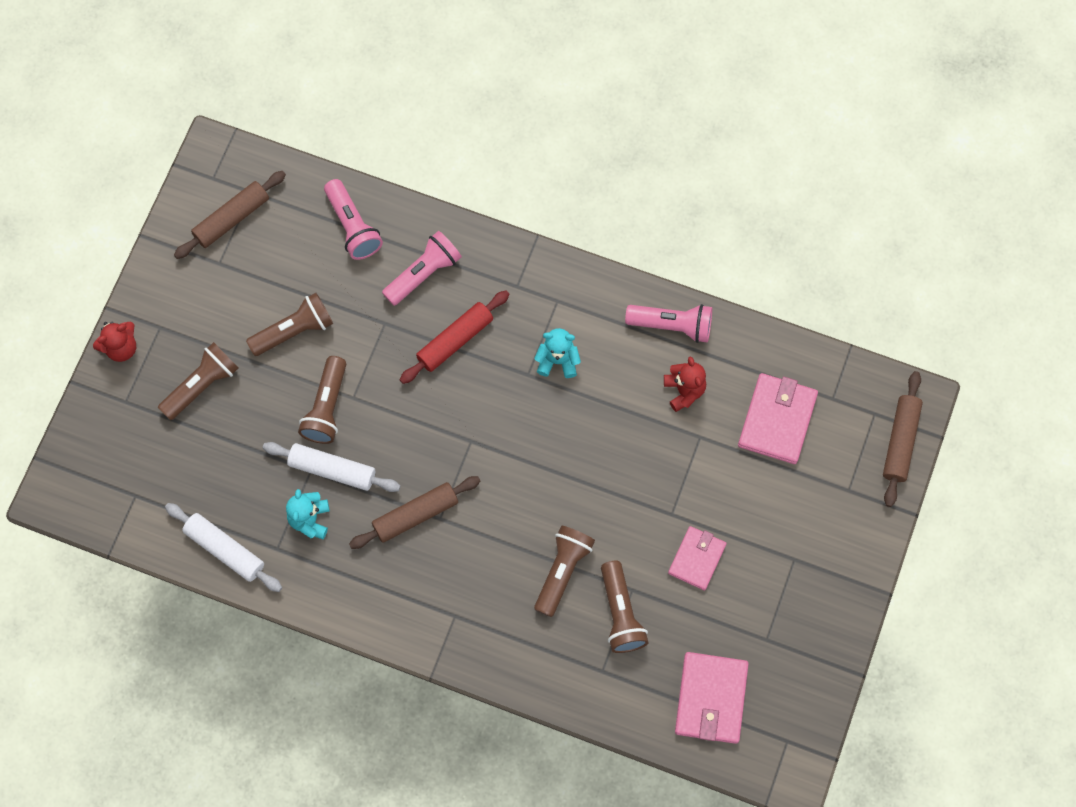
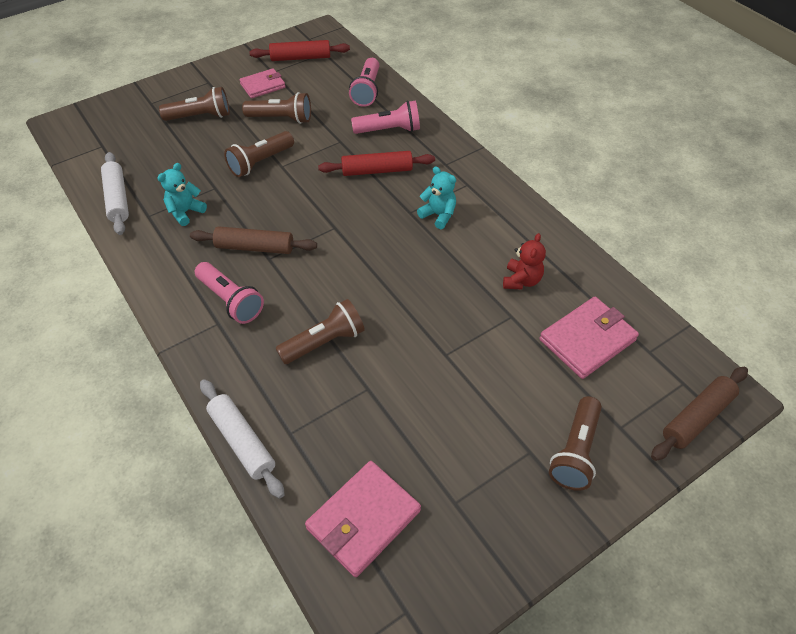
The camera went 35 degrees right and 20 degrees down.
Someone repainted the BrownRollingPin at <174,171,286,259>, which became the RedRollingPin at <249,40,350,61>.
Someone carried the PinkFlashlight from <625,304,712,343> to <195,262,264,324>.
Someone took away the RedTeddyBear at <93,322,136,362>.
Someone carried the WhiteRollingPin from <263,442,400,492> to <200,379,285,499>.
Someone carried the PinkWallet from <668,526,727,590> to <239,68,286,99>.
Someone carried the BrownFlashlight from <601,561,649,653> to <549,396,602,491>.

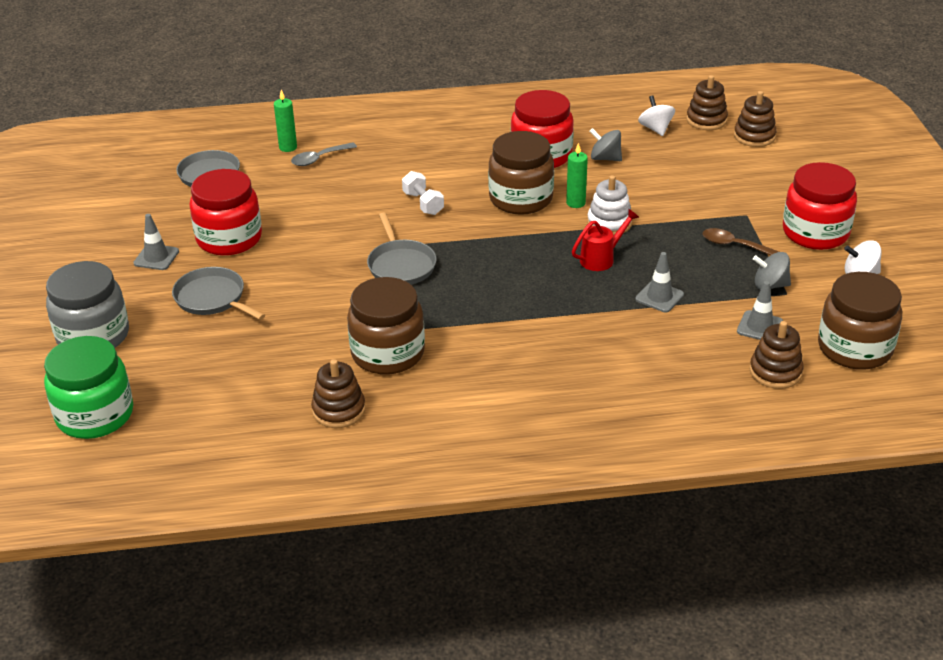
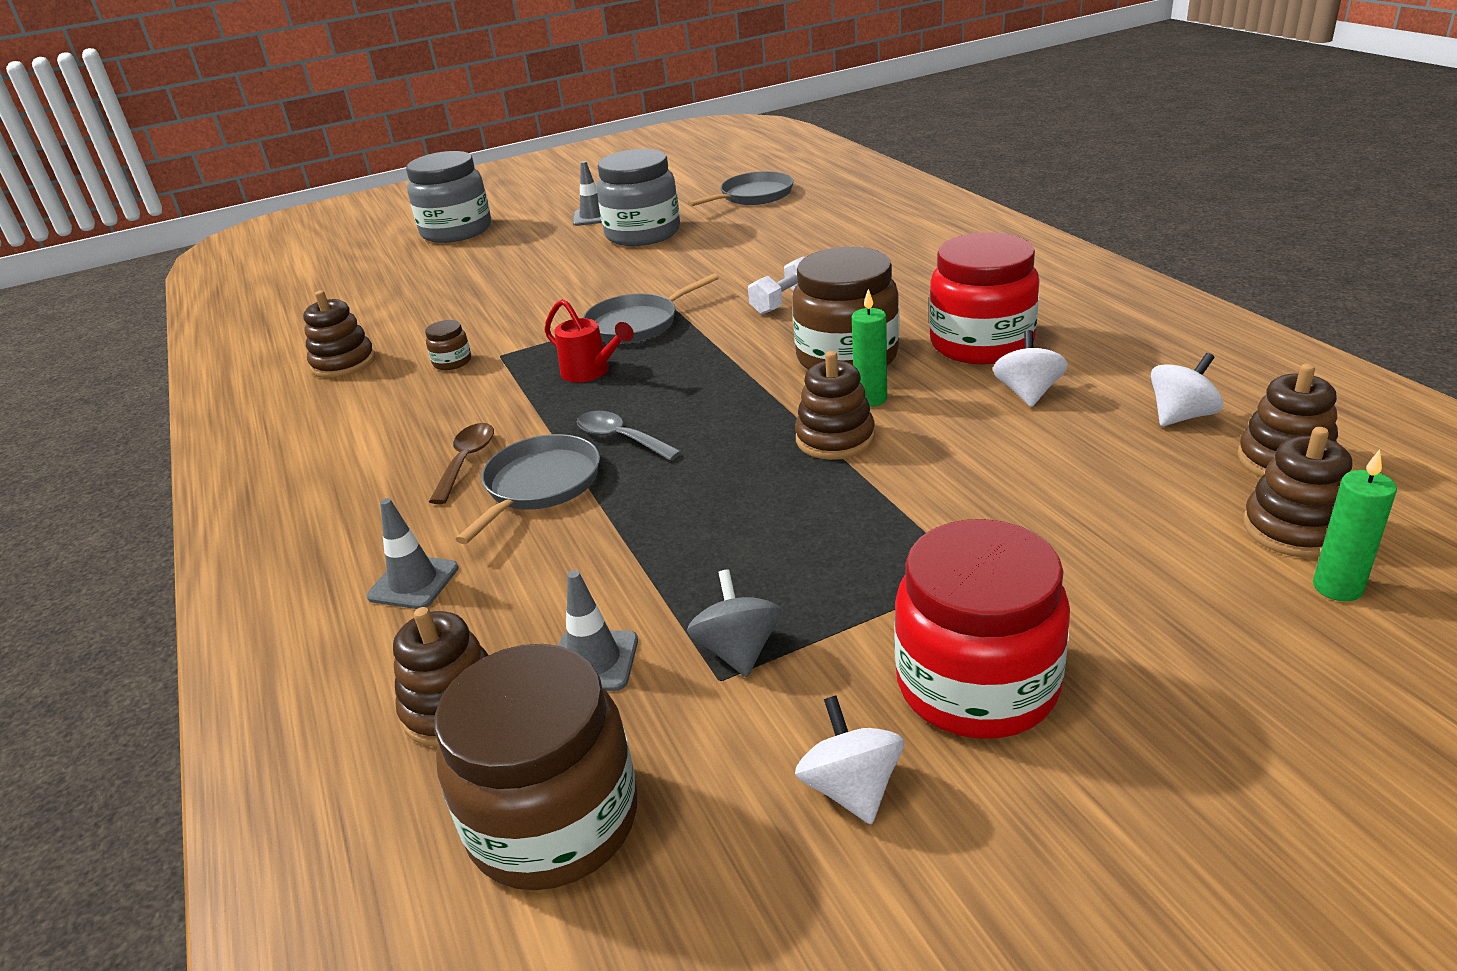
The camera went 75 degrees right and 5 degrees down.
Someone carried the GreenCandle from <274,90,297,152> to <1313,449,1397,602>.
Someone repainted the GreySpinningTop at <589,128,622,161>, which became the WhiteSpinningTop at <993,330,1068,407>.
Someone carried the GreySpoon from <291,142,357,166> to <577,411,682,461>.
Someone repainted the RedJar at <189,169,262,256>, which became the GreyJar at <597,149,680,246>.
Someone repainted the WhiteStackingToy at <587,175,632,235>, which became the BrownStackingToy at <795,351,875,460>.
Someone carried the RedWateringCan from <572,209,639,271> to <545,299,634,383>.
Someone carried the BrownSpoon from <703,228,779,255> to <429,423,494,504>.
Someone carried the GreyTrafficCone from <636,252,684,312> to <367,498,458,609>.
Someone carried the GreyPan from <172,267,265,320> to <455,434,600,544>.
Someone scaled the BrownJar at <347,277,425,375> by 0.42.
Someone took away the GreenJar at <44,336,133,439>.

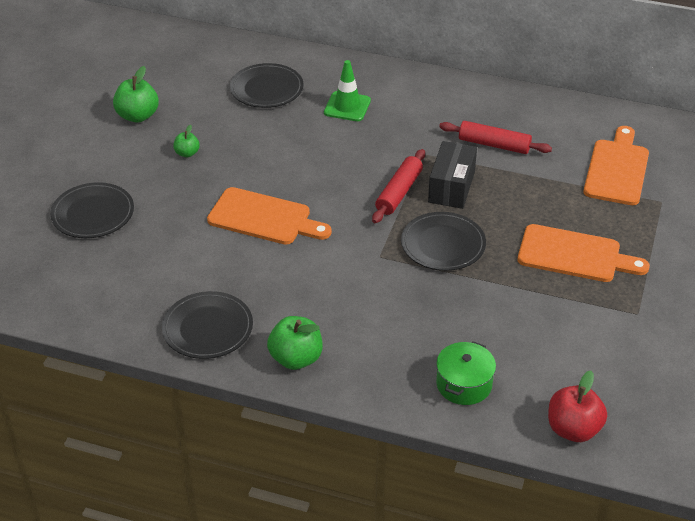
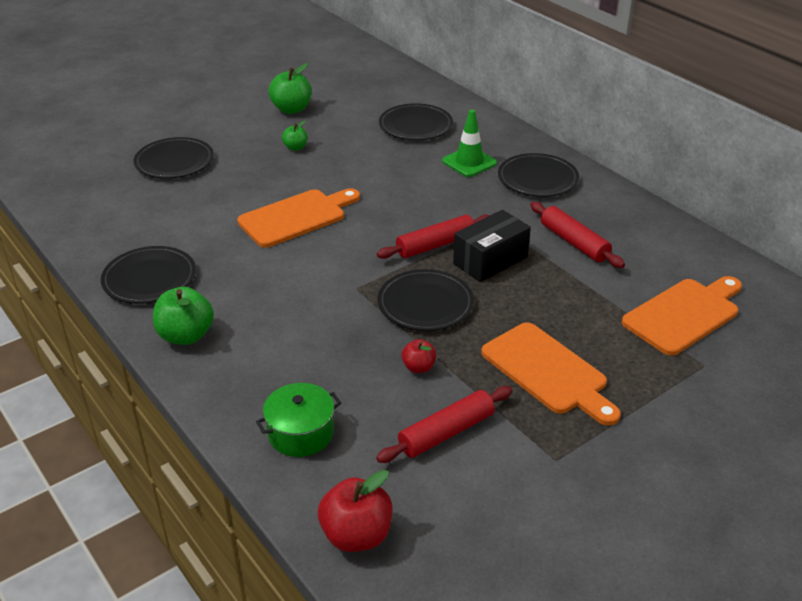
The camera went 35 degrees right and 5 degrees down.
Someone rotated the OrangeCuttingBoard at <207,187,332,245> by 90 degrees counterclockwise.
Someone put down the BlackPlate at <498,153,579,197>.
Someone put down the RedApple at <402,339,436,373>.
Someone put down the RedRollingPin at <376,386,513,463>.

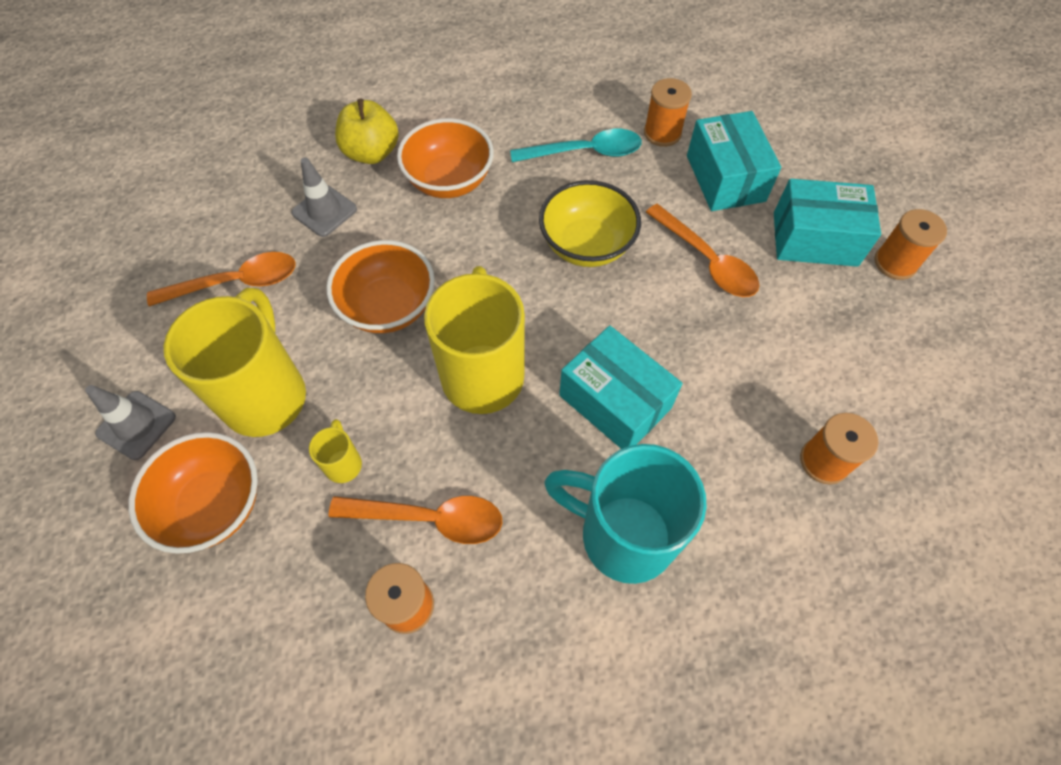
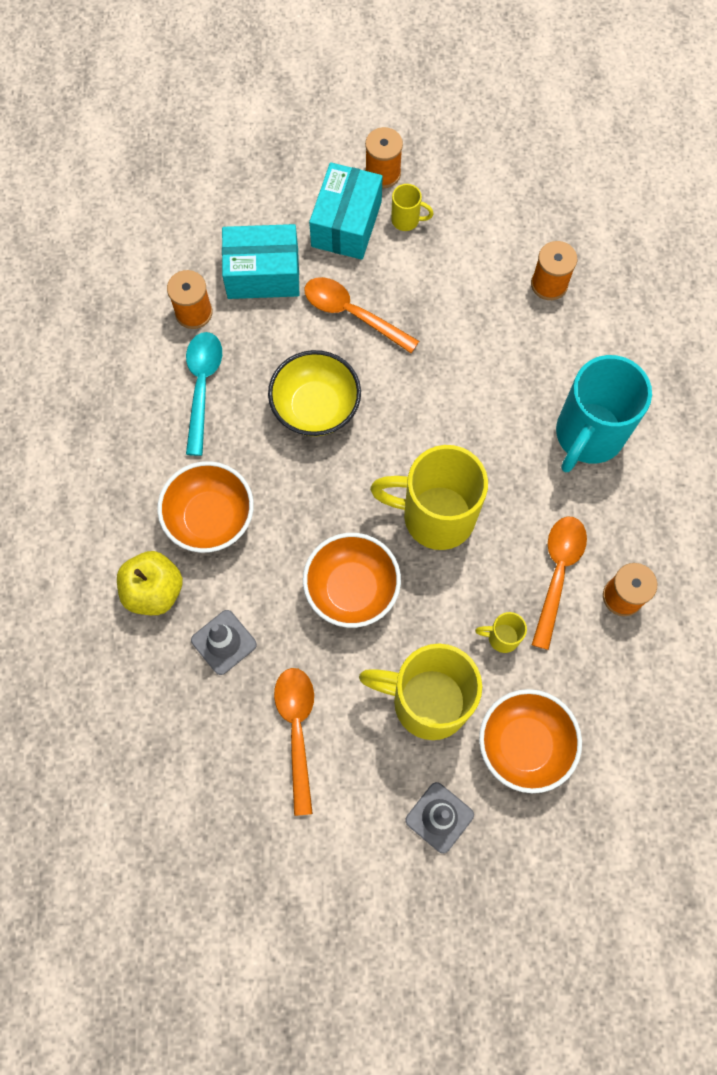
The camera went 80 degrees left and 10 degrees up.
Someone rotated the OrangeSpoon at <646,204,759,297> by 120 degrees counterclockwise.
Someone took away the TurquoiseBox at <559,325,683,449>.
Someone put down the YellowMug at <391,184,434,231>.

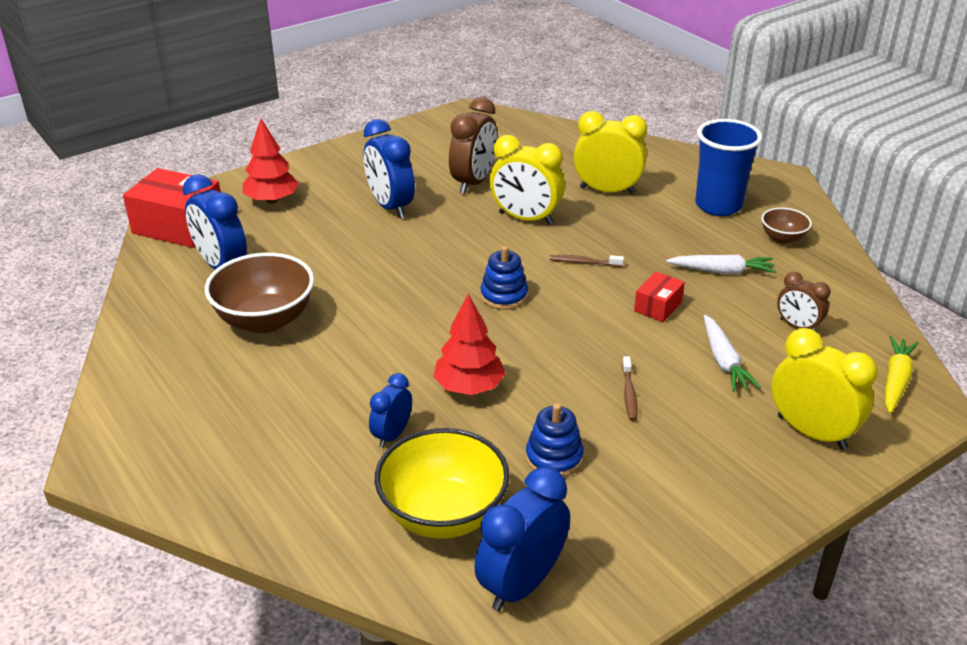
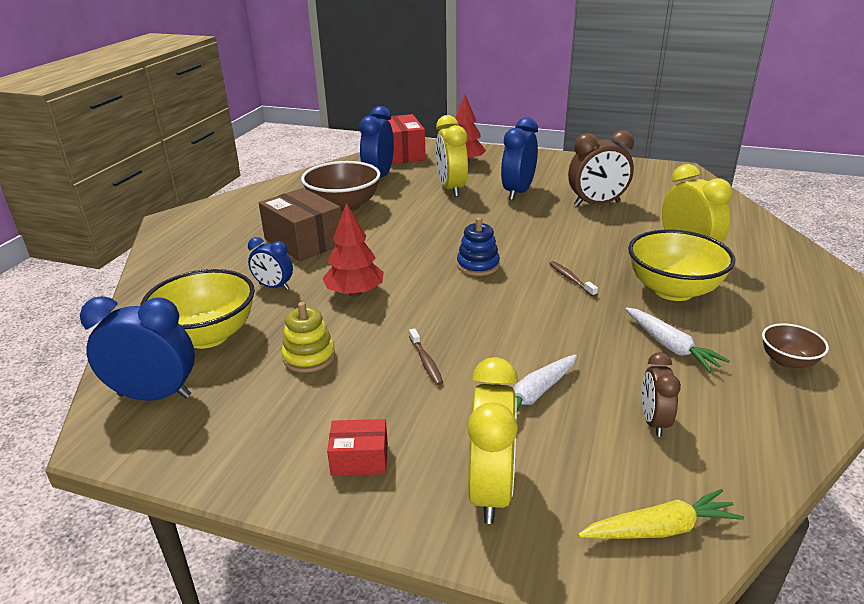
The camera went 55 degrees right and 5 degrees down.
Someone took away the BlueCup at <695,119,762,216>.
Someone carried the YellowClock from <490,135,565,225> to <436,115,468,197>.
Someone carried the RedBox from <634,271,685,322> to <327,419,388,476>.
Someone rotated the BrownToothbrush at <622,356,638,421> by 75 degrees counterclockwise.
Someone rotated the BlueClock at <369,373,412,448> by 150 degrees counterclockwise.
Someone repainted the BlueStackingToy at <526,404,584,477>, which became the YellowStackingToy at <281,302,335,373>.
Someone put down the BrownBox at <259,188,342,261>.
Someone put down the YellowBowl at <628,229,735,301>.

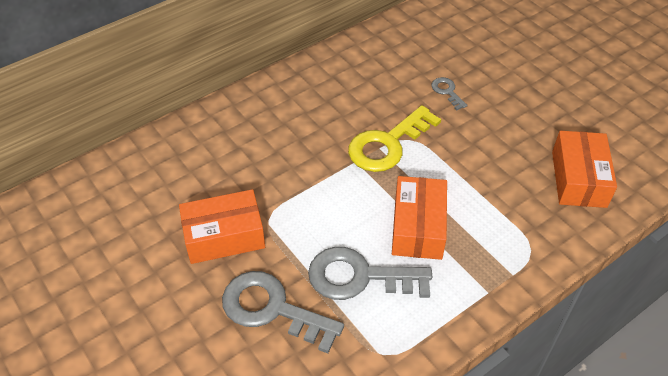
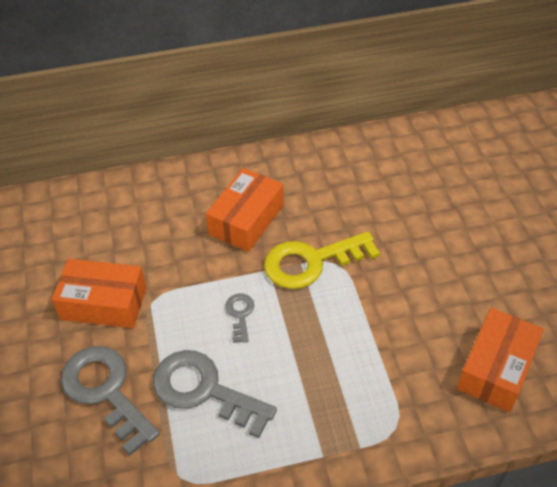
The camera went 25 degrees right and 0 degrees up.
Someone carried the GreyKey from <431,77,468,110> to <225,294,254,343>.
Someone carried the OrangeBox from <392,176,447,260> to <206,168,284,252>.

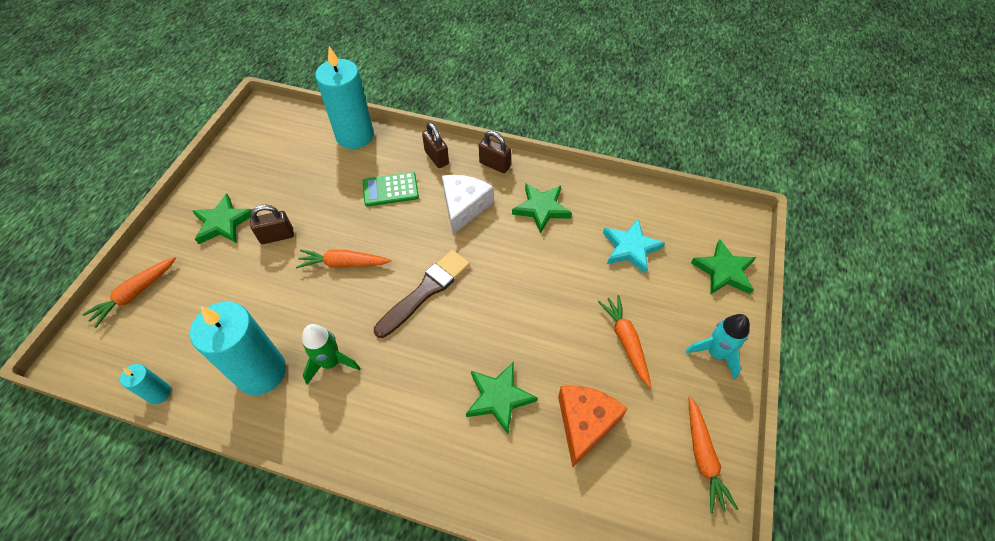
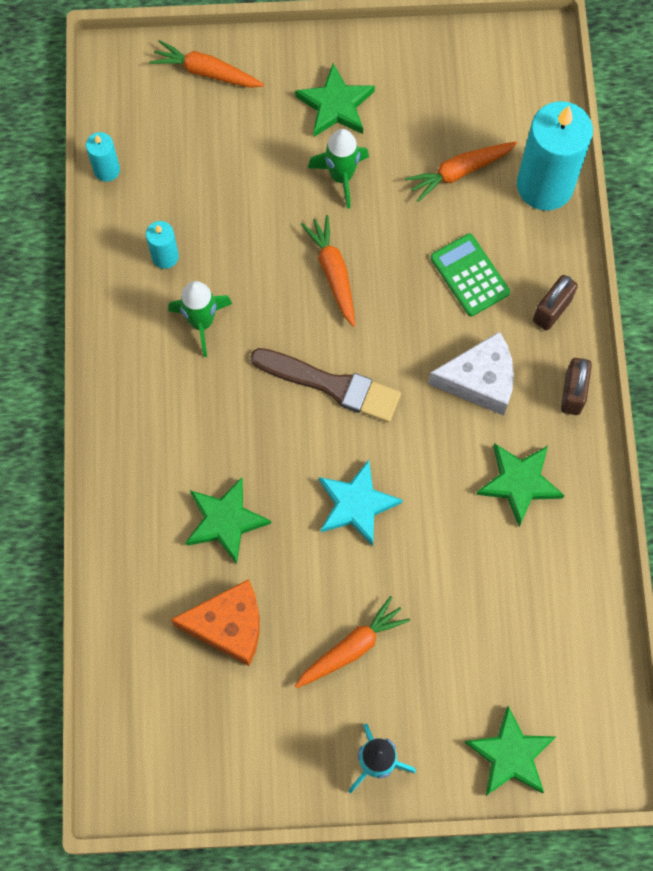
The camera went 70 degrees right and 15 degrees up.
Someone swapped the BrownPadlock at <250,205,294,244> for the GreenRocket at <308,129,369,209>.
Someone carried the TurquoiseStar from <603,219,665,274> to <319,460,403,546>.
Someone scaled the TurquoiseCandle at <190,302,286,395> by 0.46.
Someone carried the OrangeCarrot from <689,396,738,513> to <405,142,517,202>.

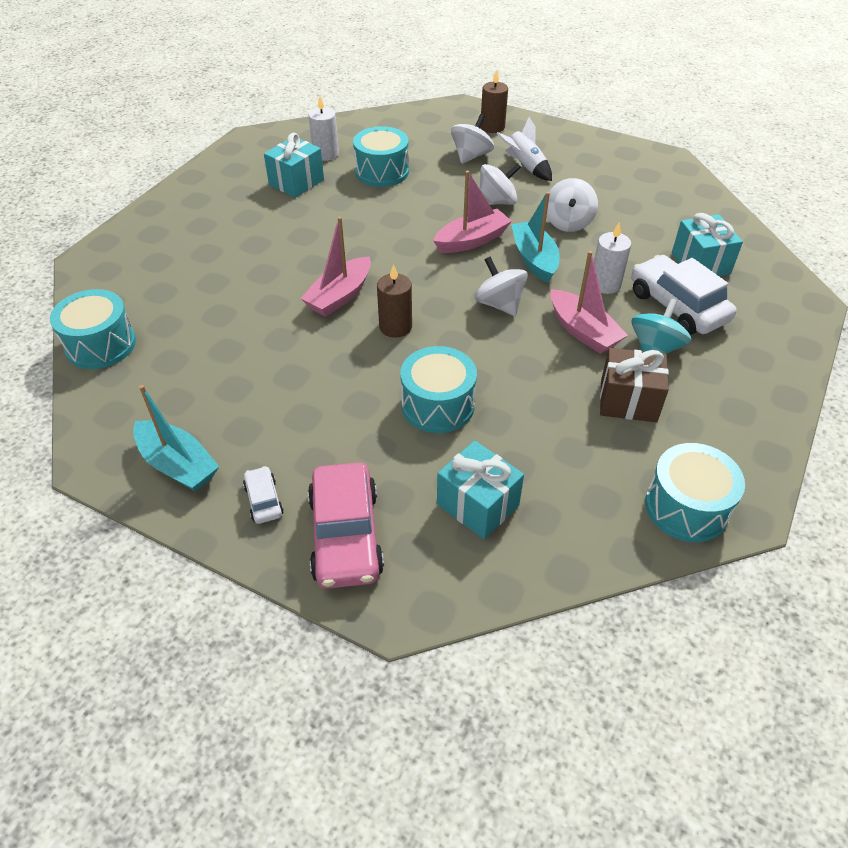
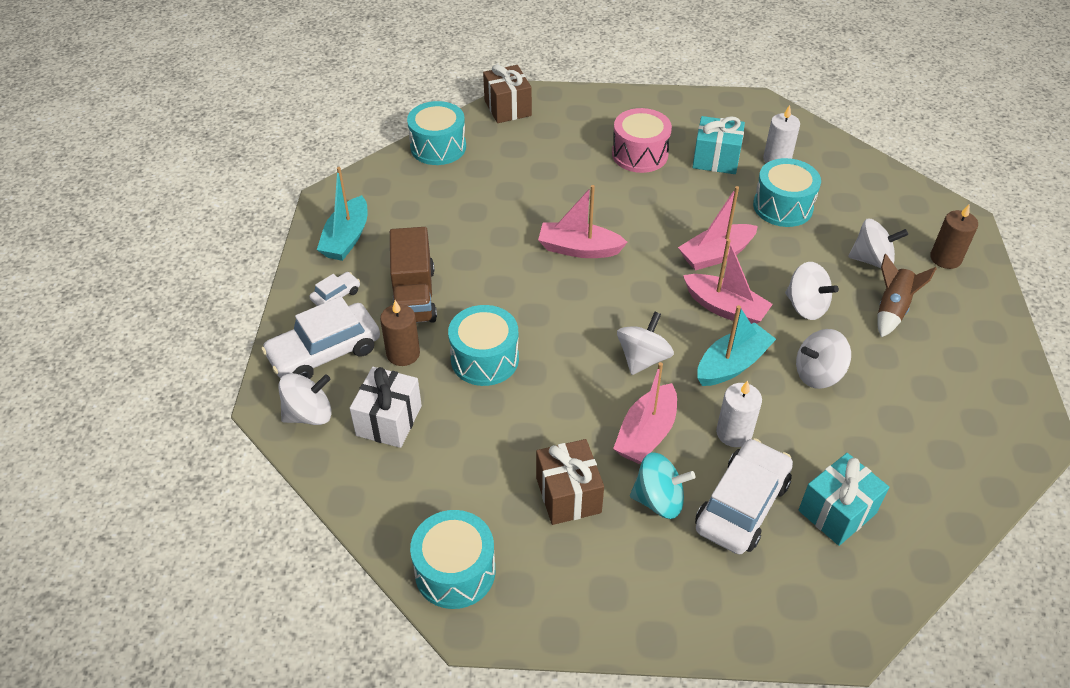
The camera went 65 degrees right and 0 degrees up.
Someone repainted the WhiteRocket at <496,117,552,181>, which became the BrownRocket at <877,254,937,337>.
Someone carried the BrownCandle from <377,264,412,338> to <380,300,420,366>.
Someone repainted the TurquoiseGift at <437,441,524,539>, which became the WhiteGift at <350,367,422,448>.
Someone repainted the PinkCar at <308,462,384,589>, which became the WhiteCar at <261,296,380,379>.
Someone put down the BrownGift at <483,64,532,123>.
Someone put down the PinkDrum at <612,108,672,173>.
Someone put down the PinkBoat at <678,186,758,271>.
Someone put down the BrownTruck at <390,227,437,323>.
Someone put down the WhiteSpinningTop at <278,373,332,425>.

